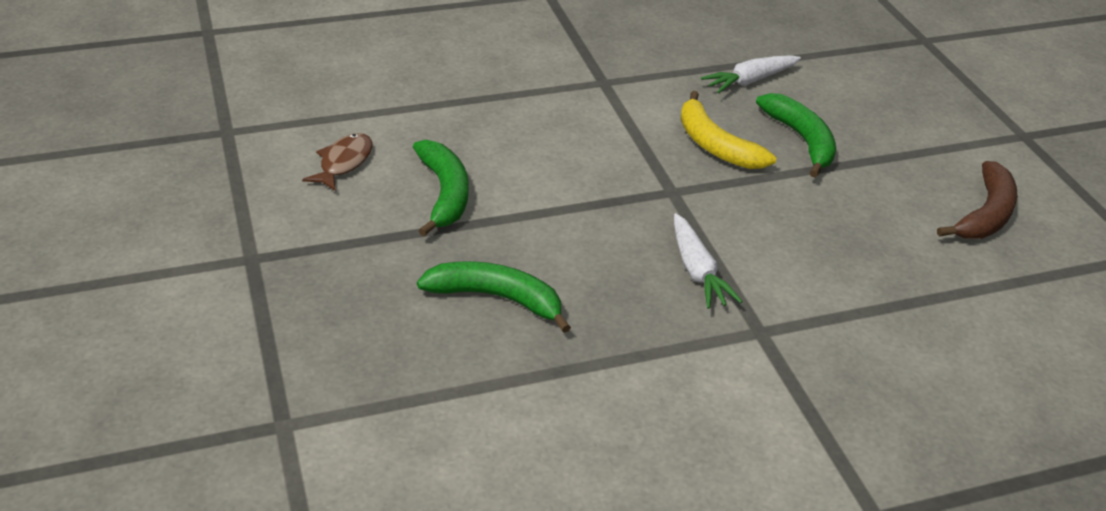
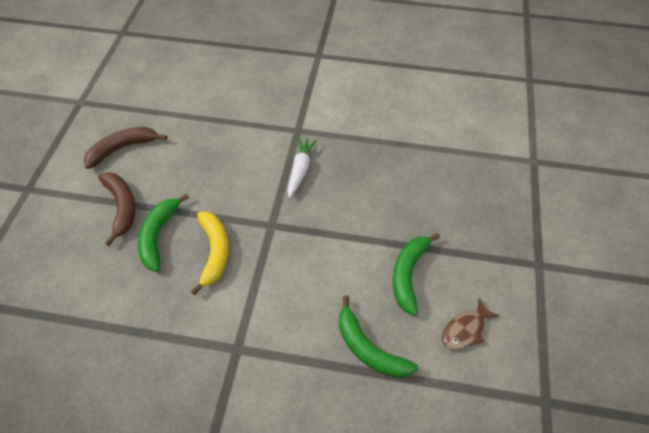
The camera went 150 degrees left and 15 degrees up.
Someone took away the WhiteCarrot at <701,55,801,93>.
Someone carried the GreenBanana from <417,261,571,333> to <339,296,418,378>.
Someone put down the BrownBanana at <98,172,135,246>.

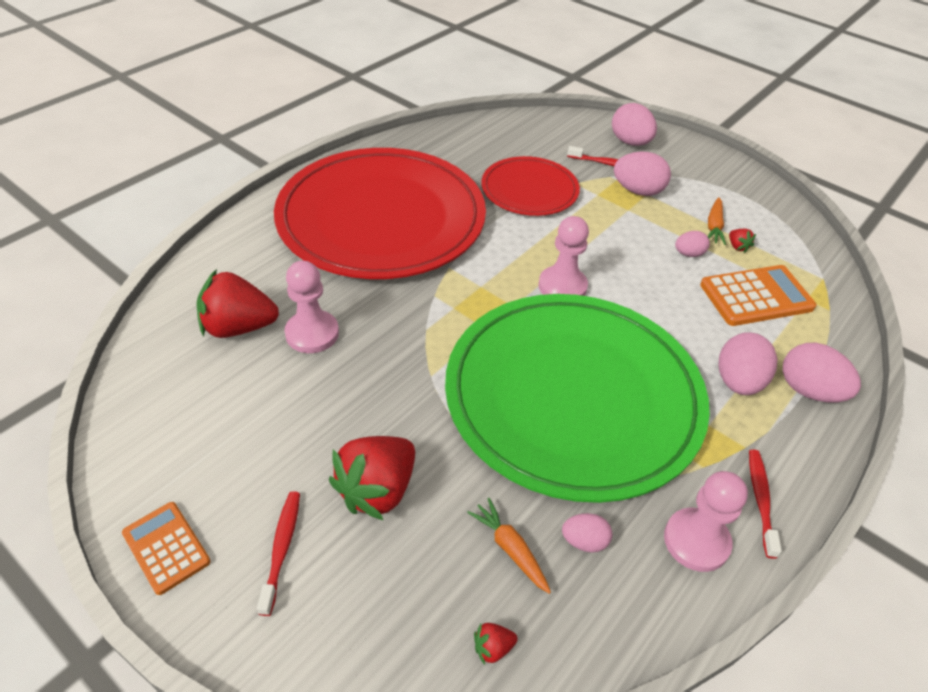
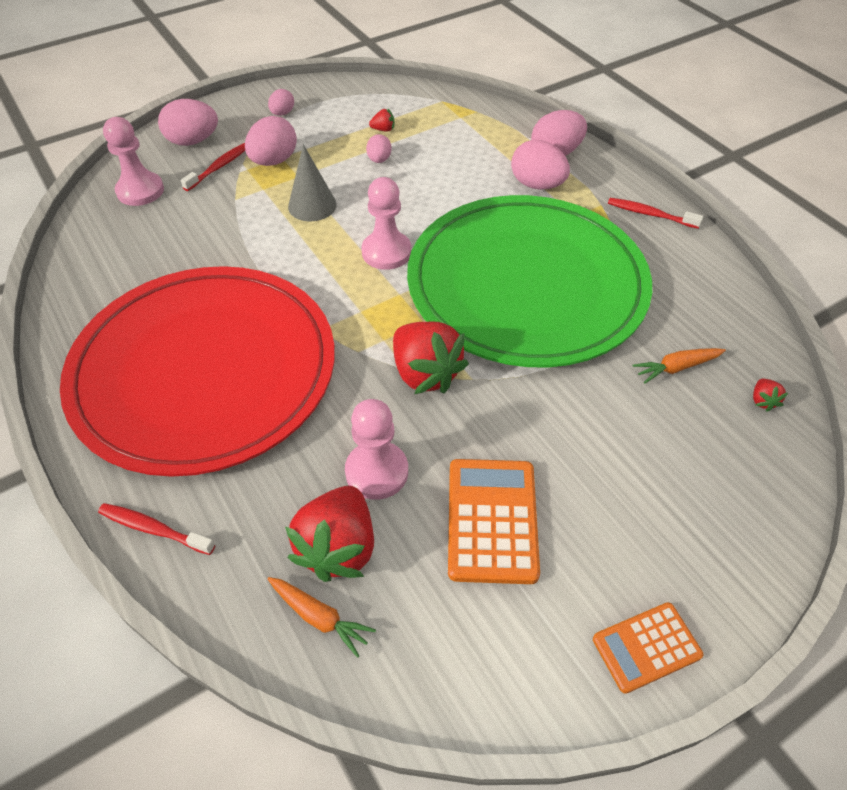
The camera went 70 degrees left and 5 degrees up.
Someone took away the RedPlate at <481,156,580,216>.
Someone carried the OrangeCarrot from <708,197,726,245> to <267,577,376,658>.
Someone carried the OrangeCalculator from <700,265,816,326> to <448,459,540,584>.
Someone carried the RedStrawberry from <329,436,415,521> to <393,322,469,394>.
Someone carried the PinkPawn from <664,471,748,572> to <103,117,164,206>.
Someone carried the RedToothbrush from <257,491,300,616> to <98,503,215,555>.
Someone carried the PinkEgg from <562,513,612,552> to <268,89,294,116>.
Someone put down the GreyCone at <288,144,337,221>.

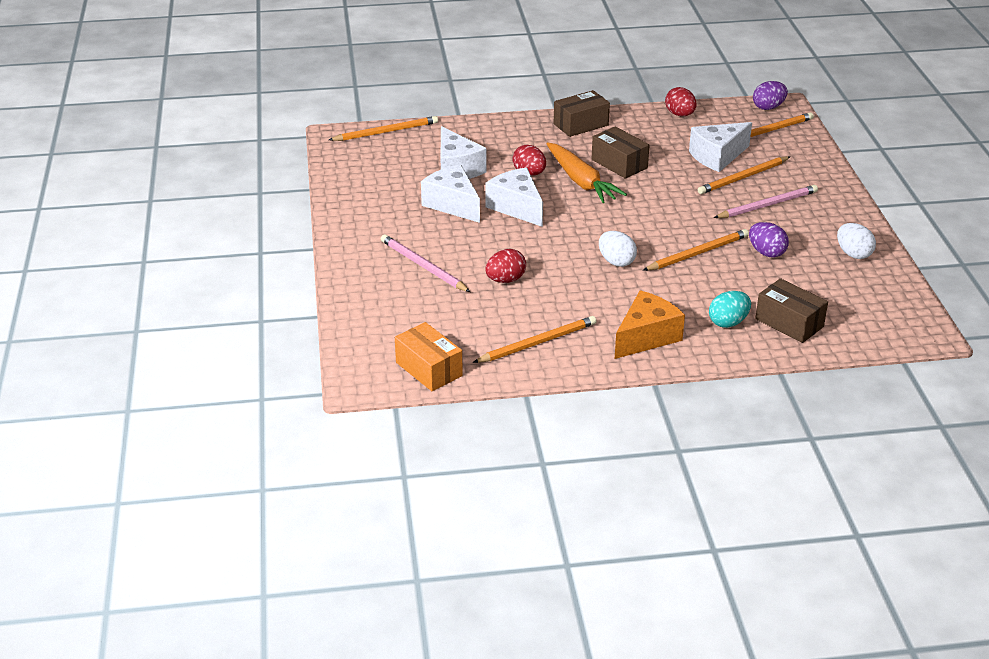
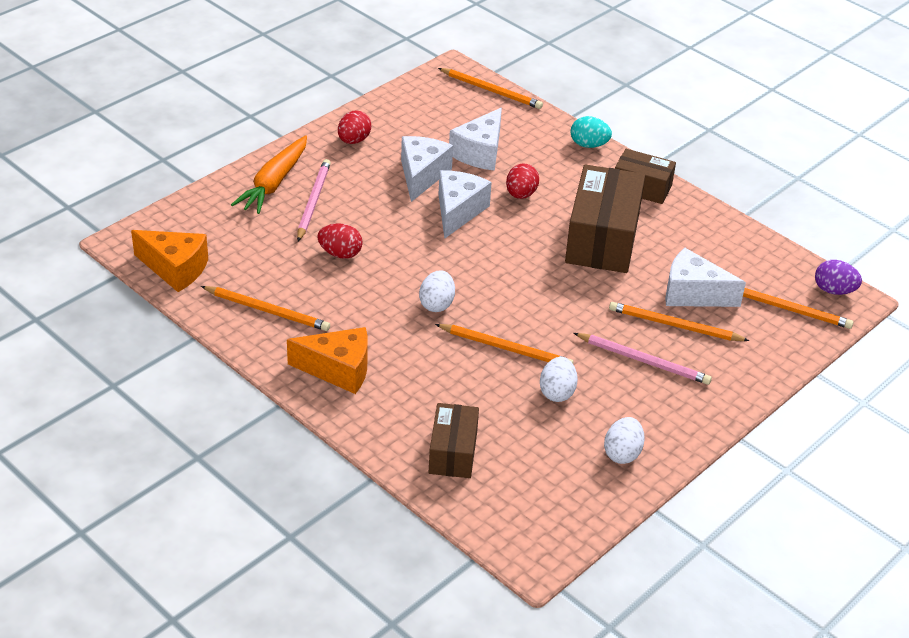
The camera went 50 degrees right and 5 degrees up.
Someone carried the RedEgg from <665,87,697,116> to <338,110,371,144>.
Someone scaled the BrownBox at <592,126,650,179> by 1.73.
Someone carried the OrangeCarrot from <546,142,627,203> to <231,135,307,214>.
Someone repainted the PurpleEgg at <749,222,789,257>, which became the WhiteEgg at <540,357,578,402>.
Someone carried the TurquoiseEgg from <709,291,751,328> to <570,116,612,148>.
Someone swapped the OrangeBox at <395,322,463,391> for the OrangeCheese at <131,230,208,292>.

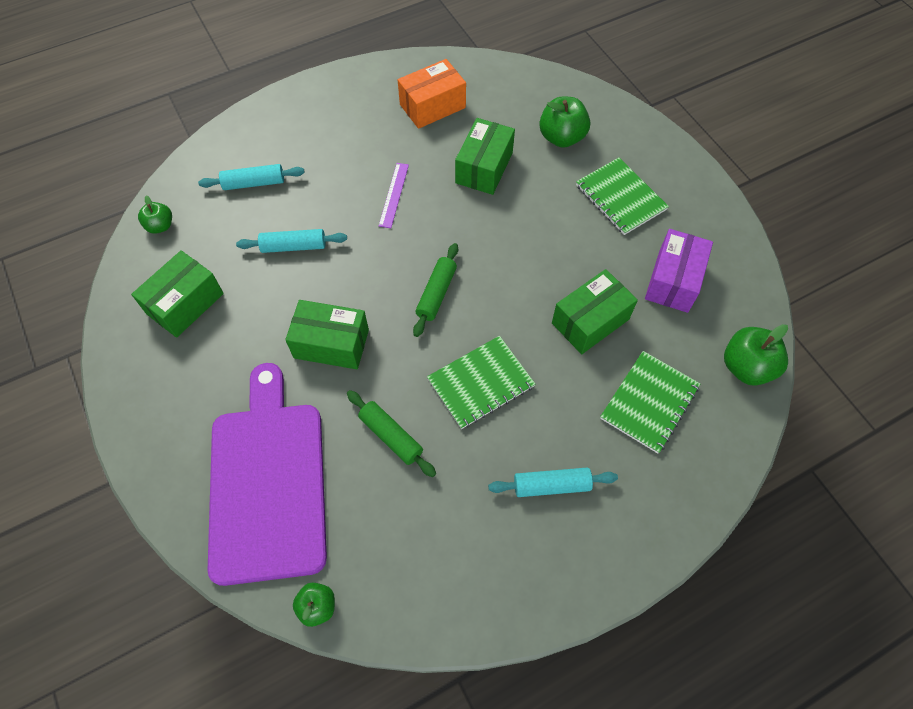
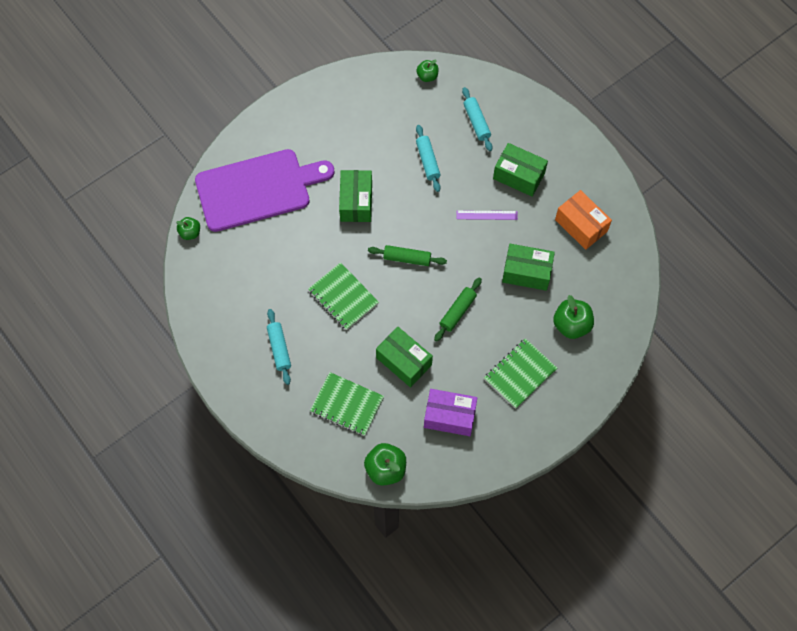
The camera went 80 degrees right and 5 degrees up.
Someone carried the GreenBox from <131,250,224,338> to <493,143,548,197>.
Someone carried the GreenRollingPin from <347,390,436,477> to <434,278,482,342>.

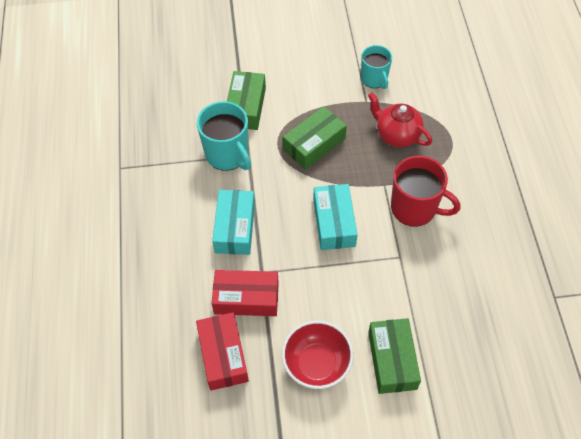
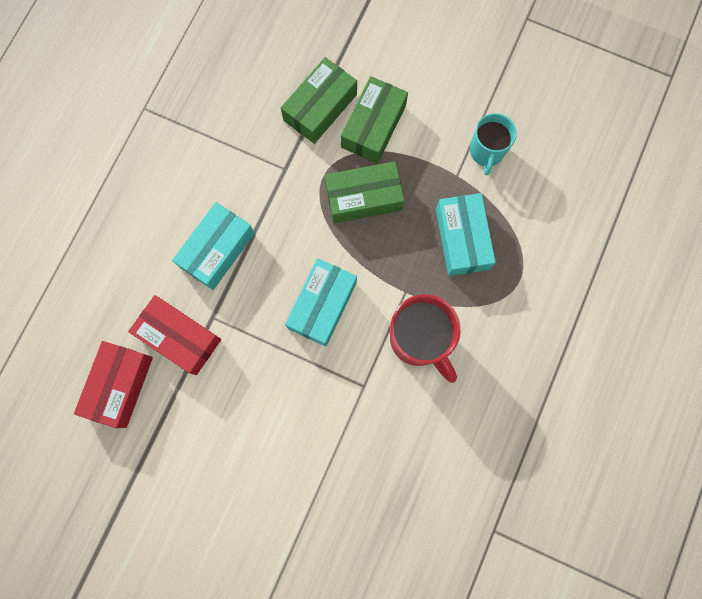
The camera went 30 degrees right and 20 degrees up.
Someone swapped the RedTeapot at <368,93,432,147> for the TurquoiseBox at <436,193,496,276>.
Someone took away the TurquoiseMug at <197,101,251,171>.
Someone carried the GreenBox from <368,318,421,394> to <341,76,408,164>.
Someone took away the RedBowl at <282,321,354,389>.

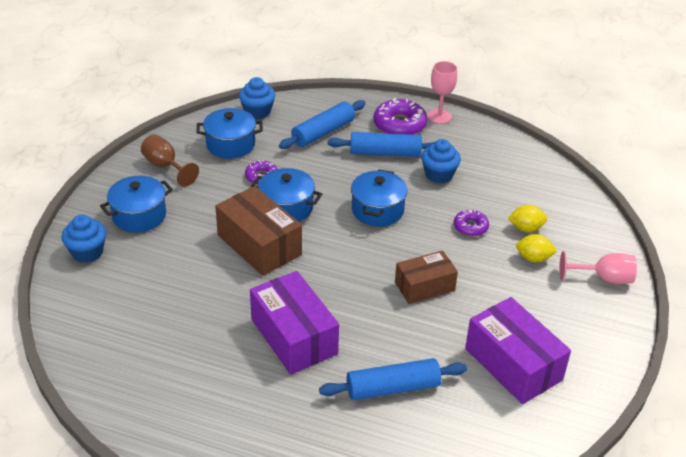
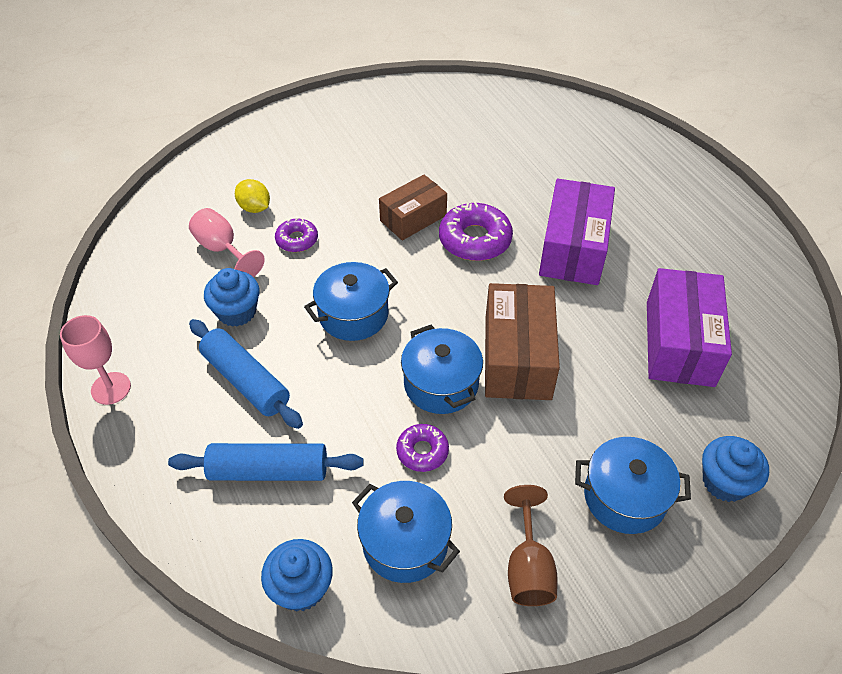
The camera went 135 degrees left and 10 degrees up.
Someone carried the PurpleDonut from <373,98,427,135> to <439,202,513,261>.
Someone took away the YellowLemon at <516,234,557,262>.
Someone rotated the BrownBox at <395,250,458,304> by 60 degrees counterclockwise.
Someone carried the PinkGoblet from <559,251,637,284> to <189,208,265,277>.
Someone carried the PurpleBox from <465,297,571,404> to <647,268,732,387>.
Someone took away the BlueRollingPin at <319,358,467,400>.

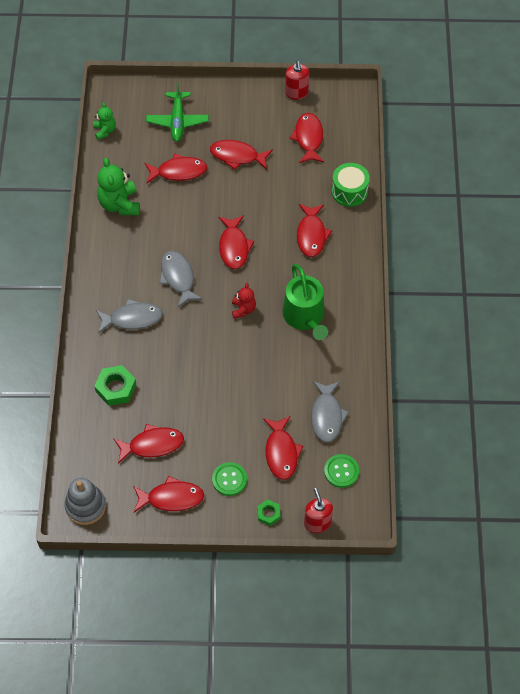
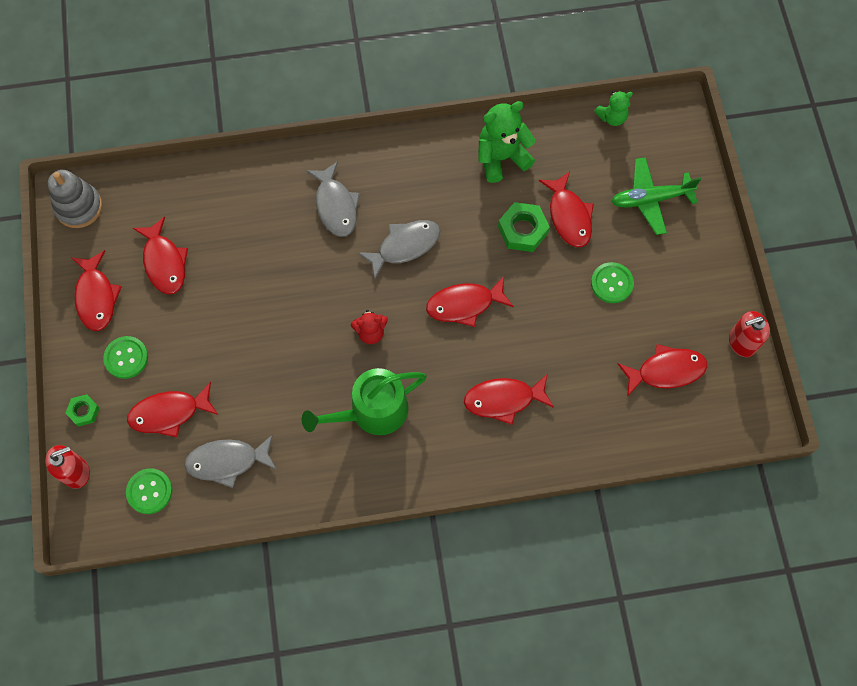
The camera went 80 degrees right and 10 degrees up.
Someone swapped the RedFish at <210,140,273,170> for the GreenButton at <591,262,634,303>.
Someone took away the GreenDrum at <332,163,370,207>.
Someone carried the GreenNut from <95,365,136,406> to <498,202,550,252>.

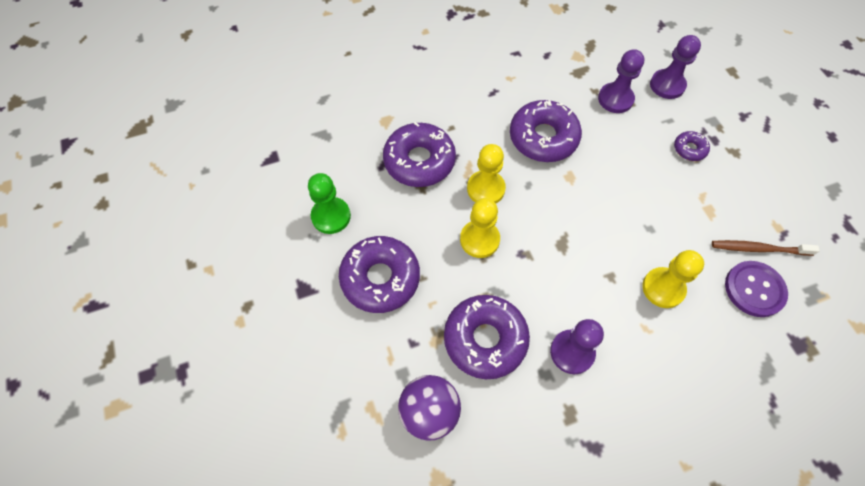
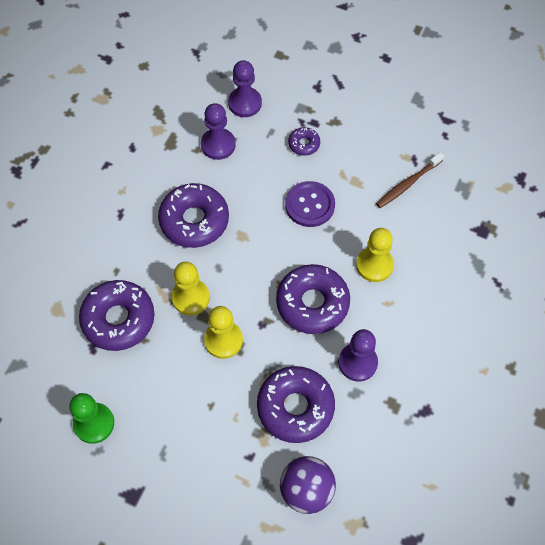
The camera went 45 degrees left and 0 degrees up.
Someone carried the PurpleDonut from <339,236,420,313> to <276,264,350,334>.
Someone carried the PurpleButton from <725,261,788,317> to <285,181,335,227>.

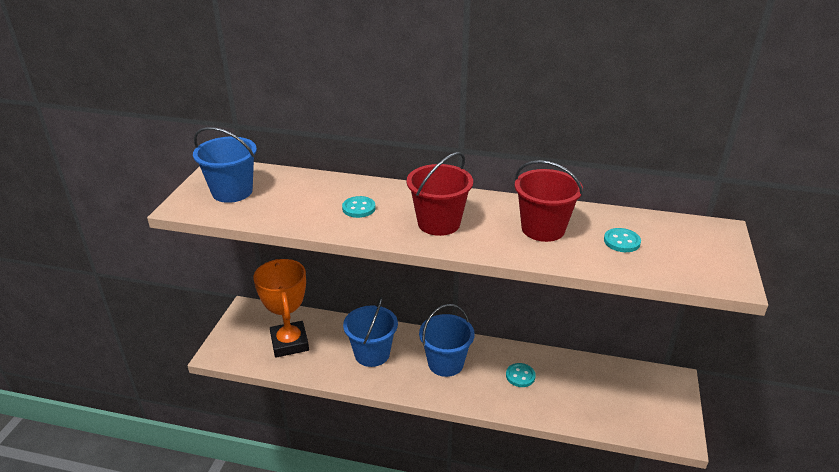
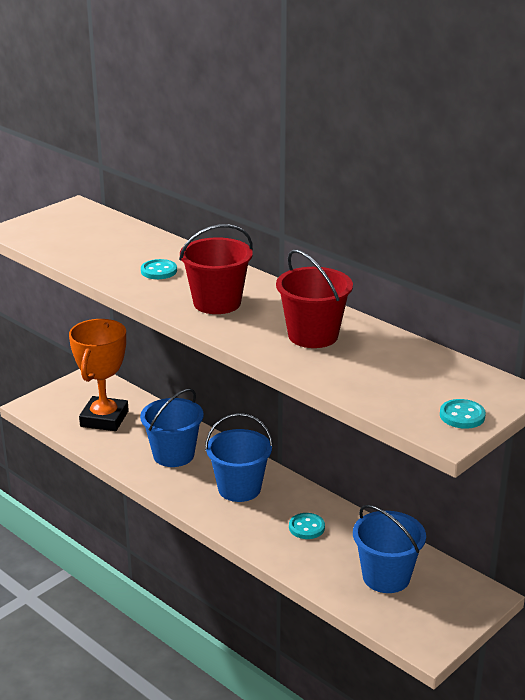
The camera went 30 degrees right and 5 degrees down.
Someone carried the BlueBucket from <193,127,257,203> to <353,505,426,593>.
Someone carried the TurquoiseButton from <604,228,641,252> to <440,399,486,429>.

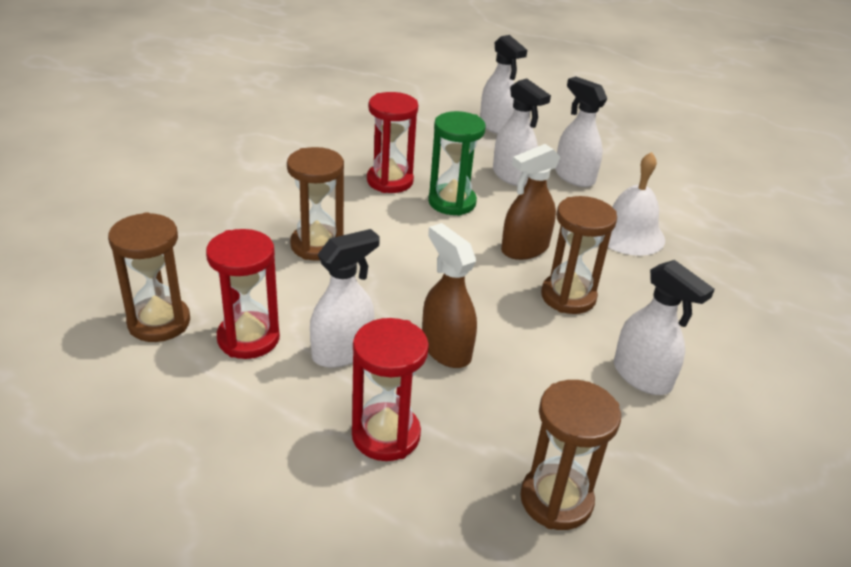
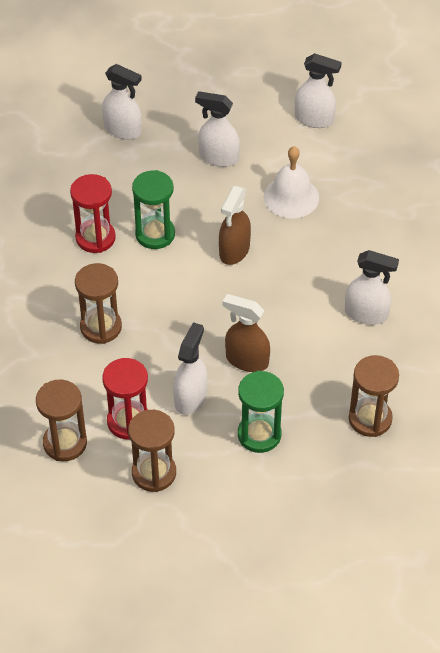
The camera went 30 degrees left and 15 degrees up.
Someone carried the WhiteSprayBottle from <493,78,551,186> to <295,53,342,128>.
Someone carried the BrownHourglass from <541,196,617,314> to <128,410,176,492>.
Someone repainted the RedHourglass at <352,318,429,461>, which became the GreenHourglass at <238,371,284,453>.

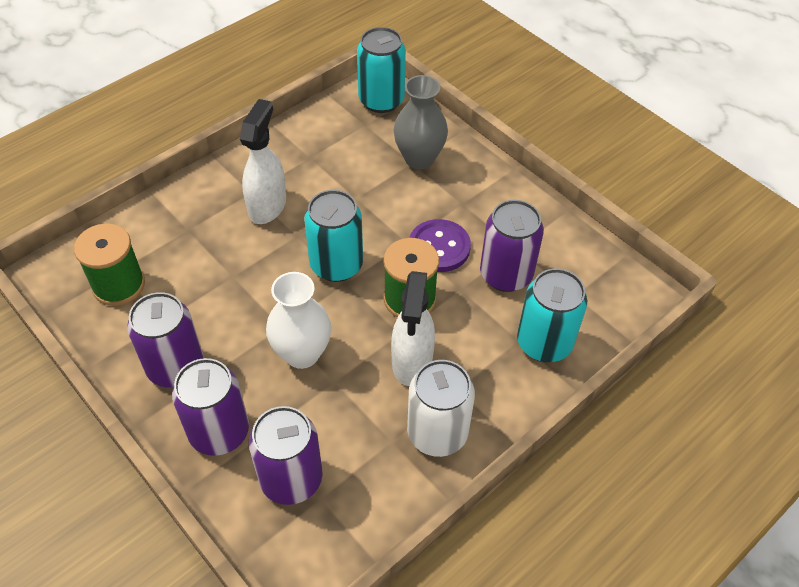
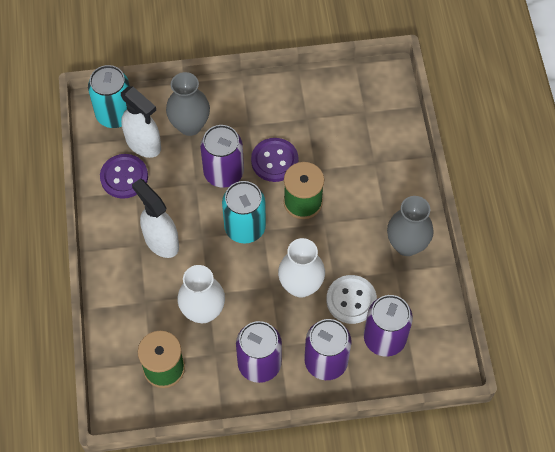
The camera went 55 degrees left and 10 degrees up.
Someone carried the PurpleCan from <480,200,544,292> to <200,125,244,188>.
Someone took away the TurquoiseCan at <517,268,587,362>.
Someone carried the WhiteSprayBottle from <391,271,435,386> to <121,86,161,158>.
Someone swapped the WhiteCan at <407,360,475,457> for the GreyVase at <387,196,434,256>.
Someone put down the PurpleButton at <100,154,148,199>.
Someone put down the WhiteVase at <177,265,225,323>.
Someone put down the WhiteButton at <326,275,377,324>.

